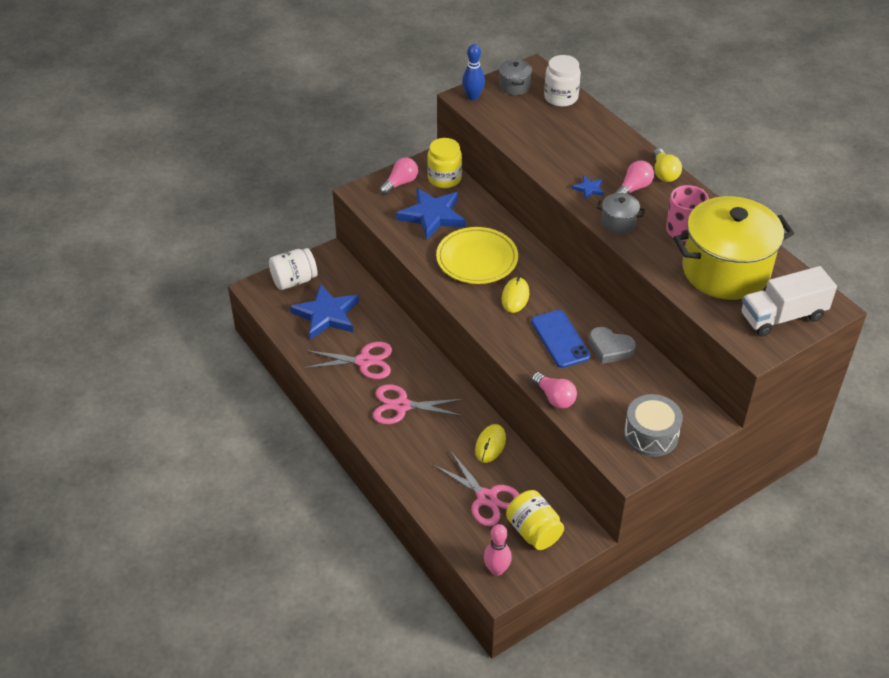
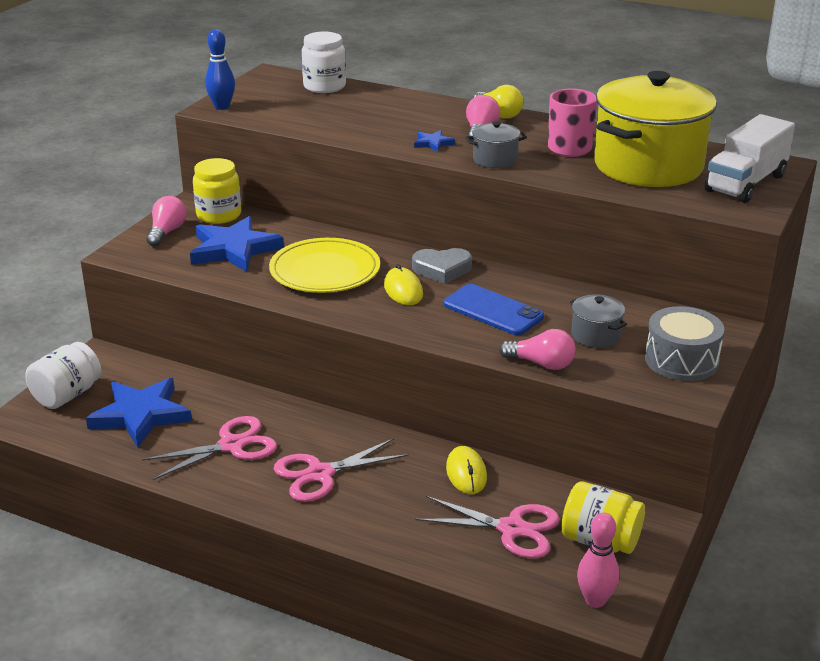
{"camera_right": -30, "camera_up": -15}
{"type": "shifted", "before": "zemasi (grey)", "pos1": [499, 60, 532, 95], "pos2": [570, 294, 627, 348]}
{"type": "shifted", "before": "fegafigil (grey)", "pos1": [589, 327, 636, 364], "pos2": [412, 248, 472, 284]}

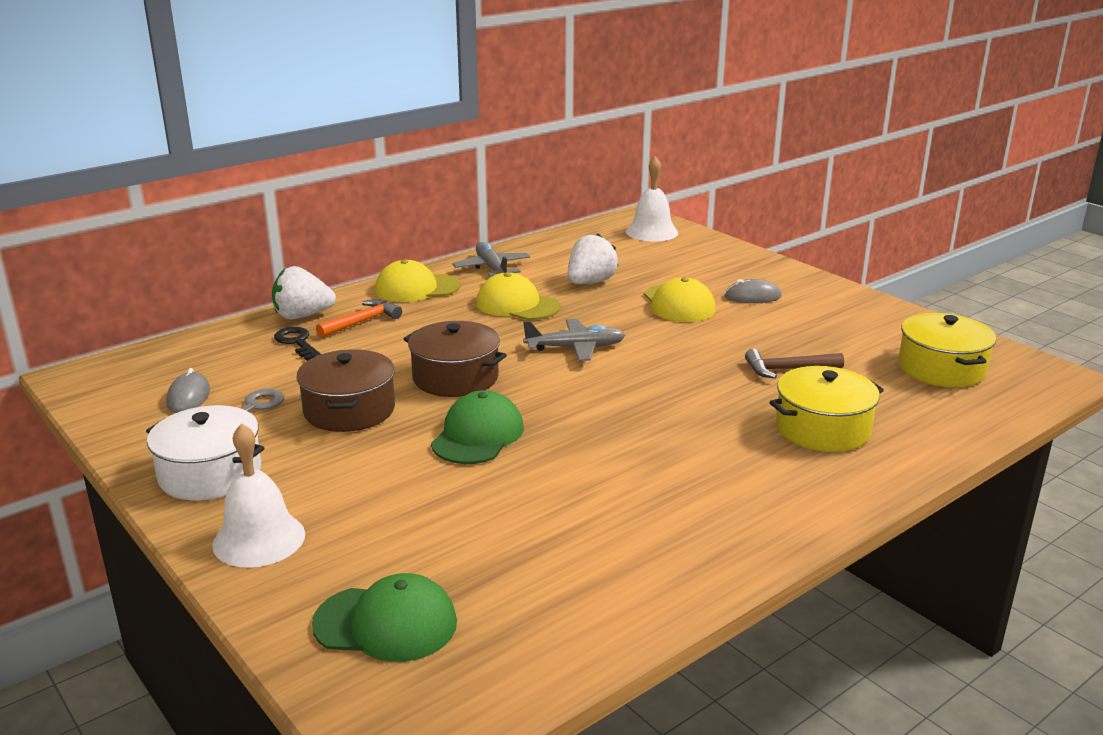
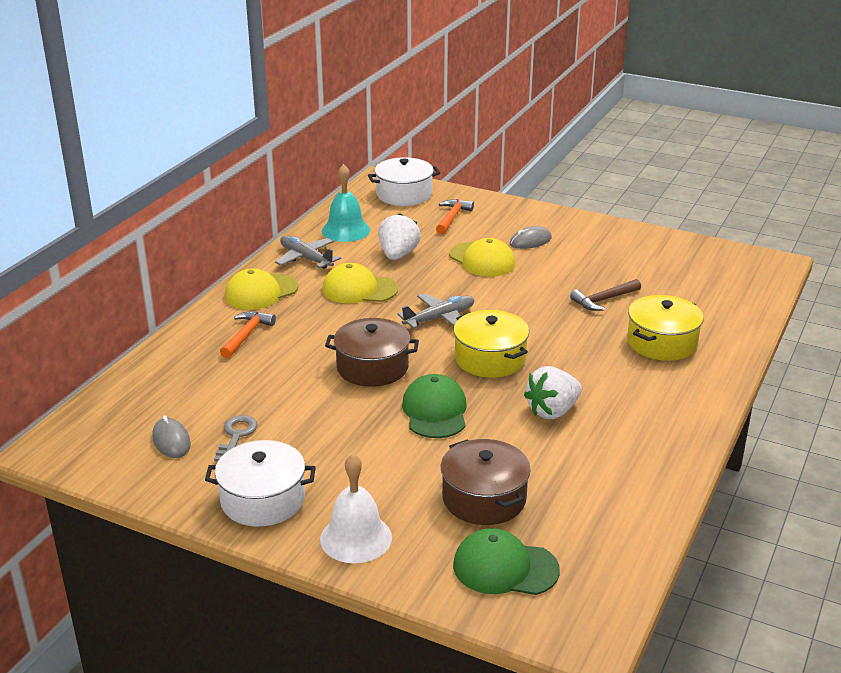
{"camera_right": -25, "camera_up": 5}
{"type": "gone", "before": "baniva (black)", "pos1": [274, 327, 321, 361]}
{"type": "new", "after": "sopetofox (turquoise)", "pos2": [322, 164, 370, 242]}
{"type": "new", "after": "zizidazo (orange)", "pos2": [436, 199, 474, 234]}
{"type": "shifted", "before": "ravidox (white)", "pos1": [272, 266, 336, 320], "pos2": [524, 366, 582, 419]}
{"type": "shifted", "before": "zemasi (brown)", "pos1": [296, 349, 395, 432], "pos2": [441, 439, 531, 525]}
{"type": "shifted", "before": "zemasi (yellow)", "pos1": [898, 313, 996, 387], "pos2": [453, 310, 529, 378]}
{"type": "swapped", "before": "sopetofox (white)", "after": "zemasi (white)", "pos1": [626, 156, 678, 242], "pos2": [368, 157, 440, 206]}
{"type": "rotated", "before": "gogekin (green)", "pos1": [312, 573, 457, 662], "pos2": [453, 528, 560, 595], "turn": -150}

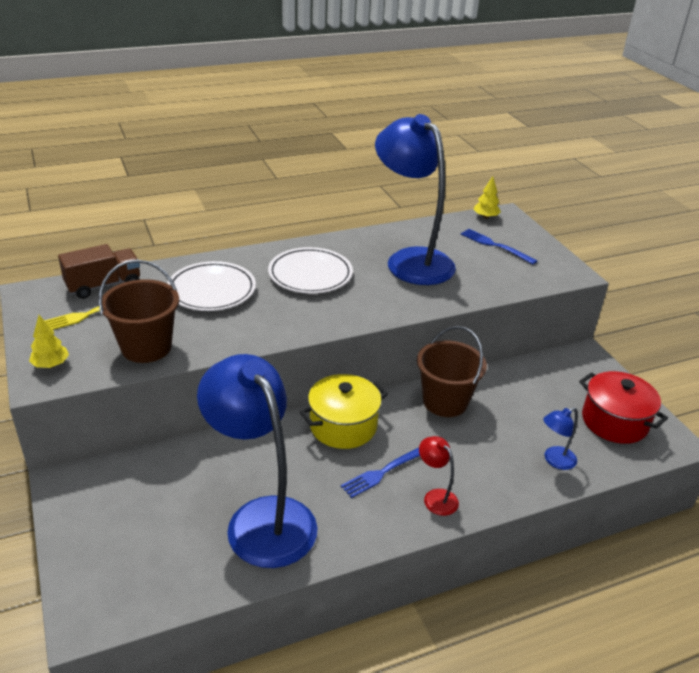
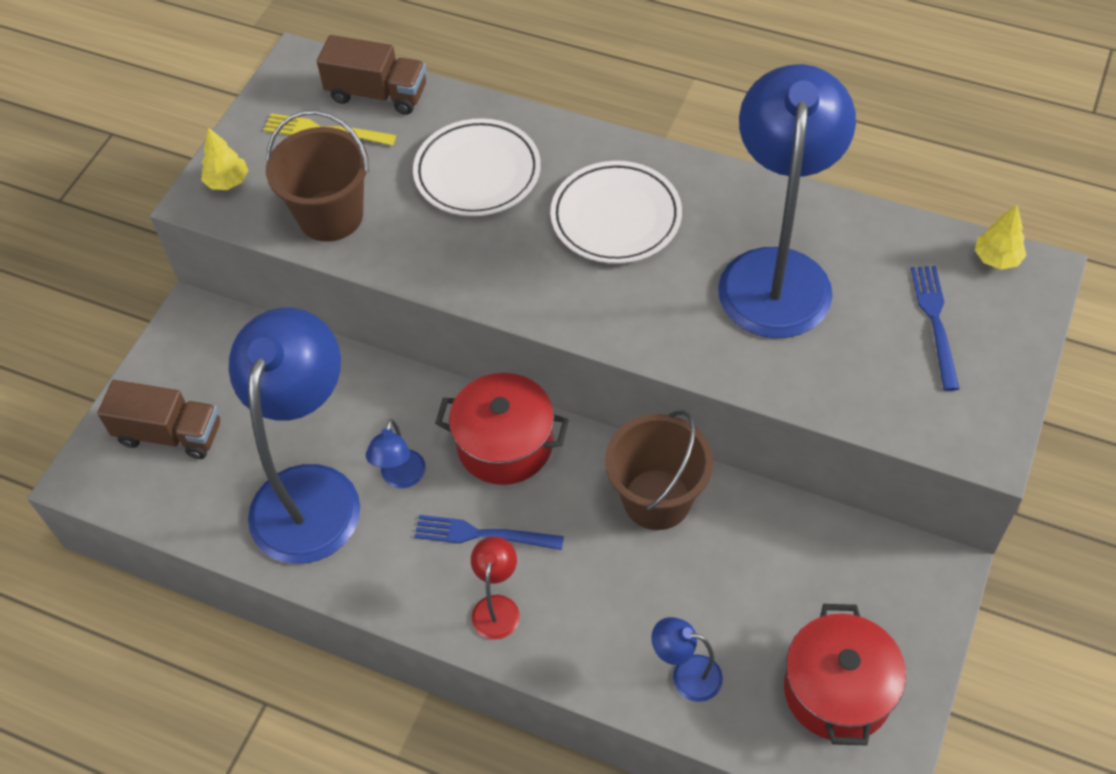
{"camera_right": 50, "camera_up": 20}
{"type": "new", "after": "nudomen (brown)", "pos2": [97, 380, 220, 459]}
{"type": "new", "after": "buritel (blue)", "pos2": [366, 419, 426, 488]}
{"type": "repainted", "before": "zemasi (yellow)", "after": "zemasi (red)", "pos1": [300, 374, 388, 449], "pos2": [435, 373, 569, 485]}

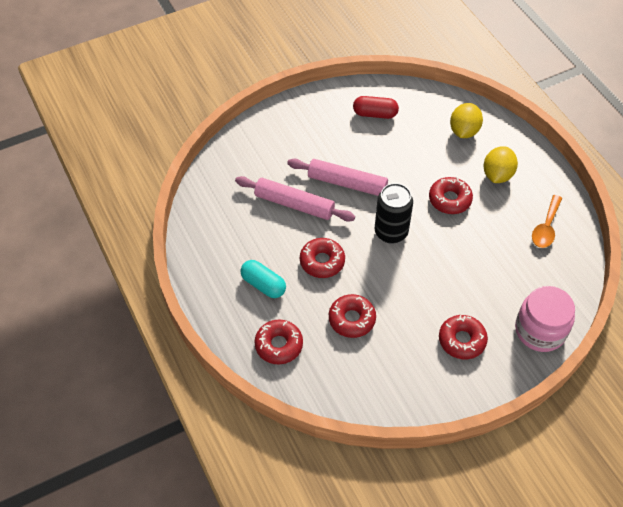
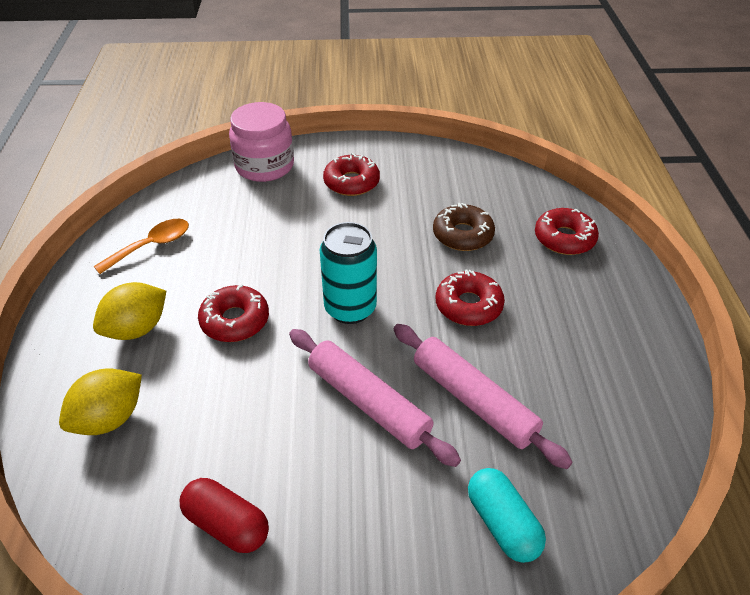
{"camera_right": -155, "camera_up": -10}
{"type": "shifted", "before": "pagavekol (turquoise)", "pos1": [241, 260, 286, 298], "pos2": [468, 468, 546, 563]}
{"type": "repainted", "before": "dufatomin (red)", "after": "dufatomin (brown)", "pos1": [329, 294, 376, 338], "pos2": [433, 203, 495, 251]}
{"type": "repainted", "before": "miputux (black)", "after": "miputux (turquoise)", "pos1": [374, 183, 413, 244], "pos2": [320, 222, 377, 324]}

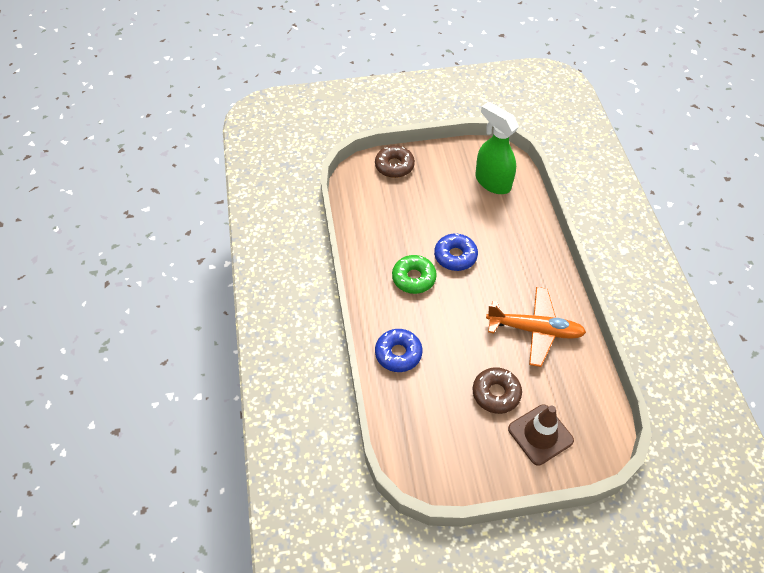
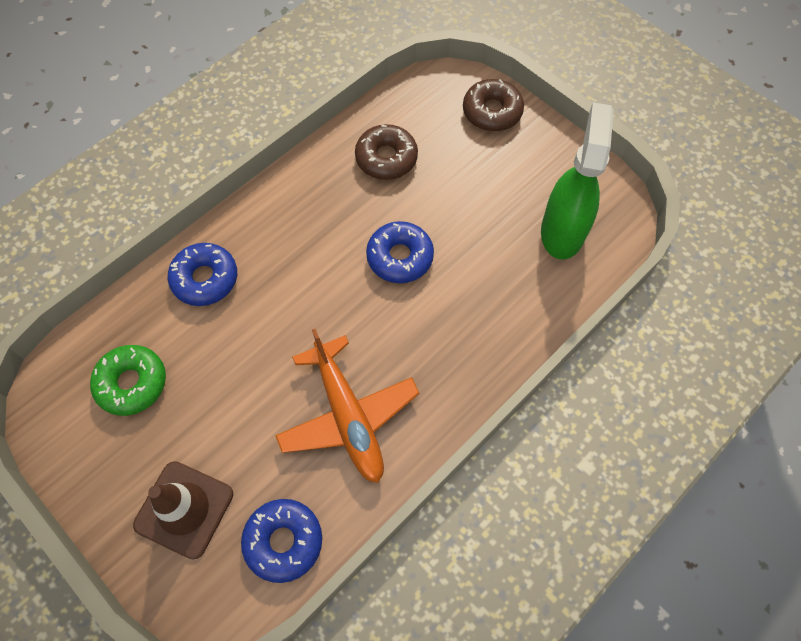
{"camera_right": 55, "camera_up": 10}
{"type": "new", "after": "dufatomin (blue)", "pos2": [241, 499, 322, 583]}
{"type": "shifted", "before": "dufatomin (green)", "pos1": [392, 255, 437, 294], "pos2": [90, 345, 166, 416]}
{"type": "shifted", "before": "dufatomin (brown)", "pos1": [473, 367, 522, 414], "pos2": [355, 124, 418, 180]}

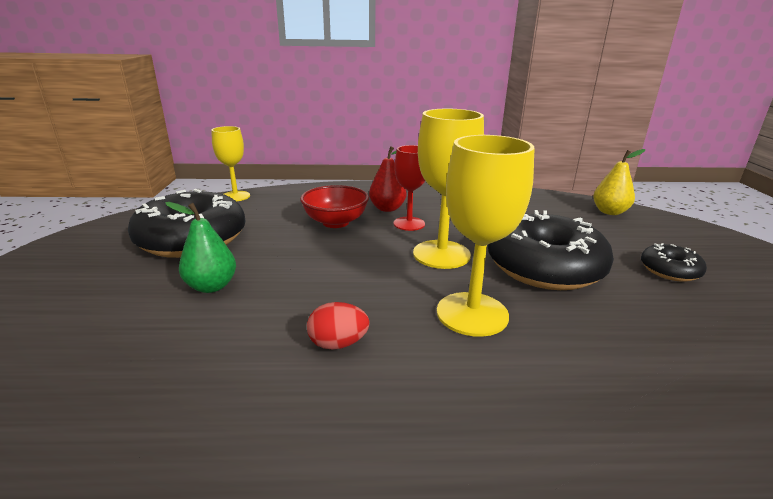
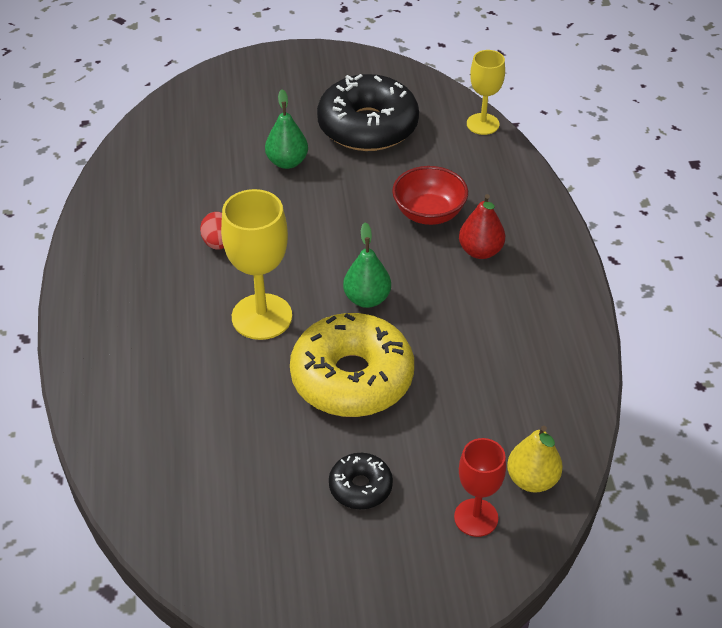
{"camera_right": 85, "camera_up": 20}
{"type": "shifted", "before": "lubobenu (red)", "pos1": [394, 145, 425, 231], "pos2": [454, 438, 506, 537]}
{"type": "swapped", "before": "lubobenu (yellow)", "after": "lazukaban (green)", "pos1": [413, 109, 484, 269], "pos2": [343, 222, 391, 308]}
{"type": "repainted", "before": "dufatomin (black)", "after": "dufatomin (yellow)", "pos1": [488, 210, 614, 290], "pos2": [290, 313, 414, 417]}

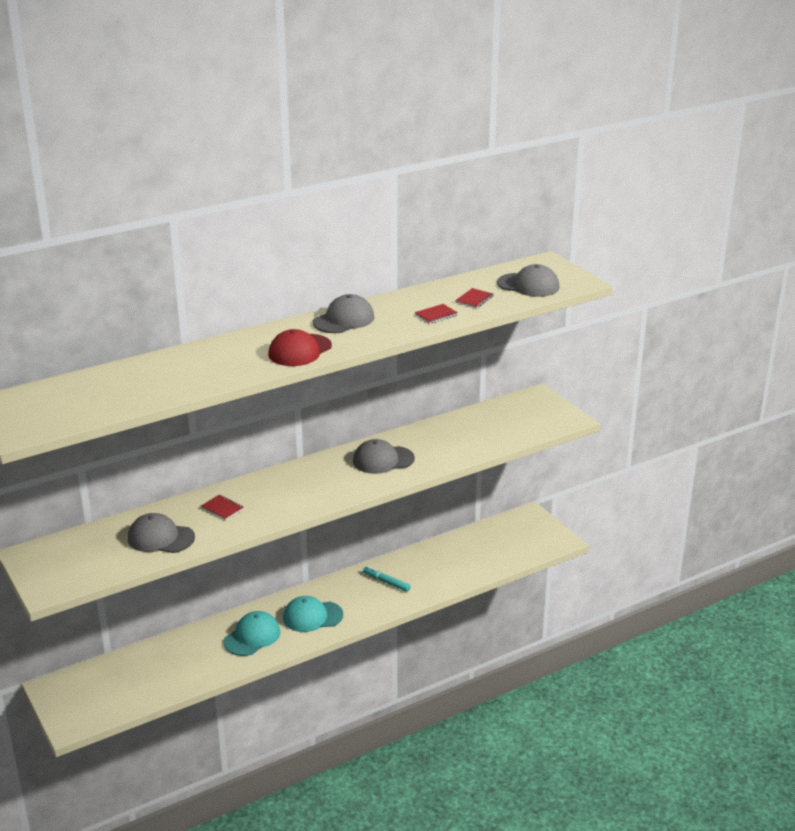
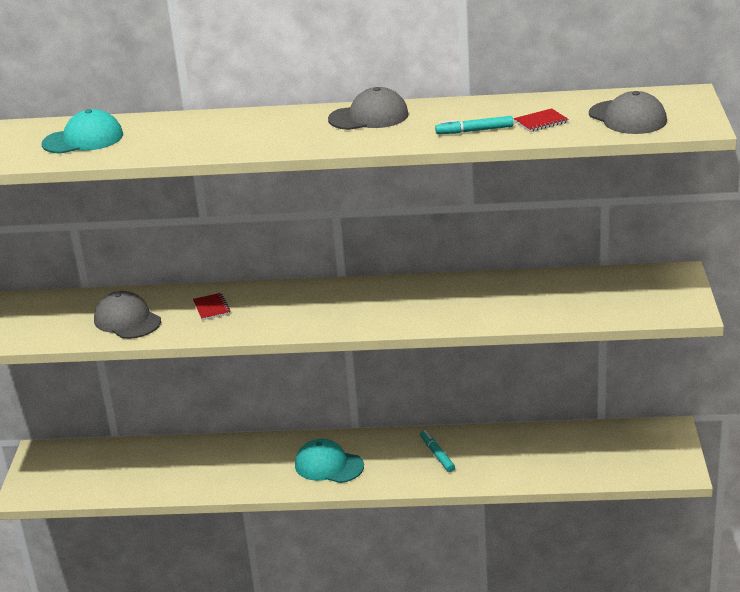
{"camera_right": 35, "camera_up": 0}
{"type": "gone", "before": "gogekin (red)", "pos1": [268, 329, 332, 366]}
{"type": "gone", "before": "gogekin (grey)", "pos1": [353, 439, 415, 474]}
{"type": "shifted", "before": "gogekin (turquoise)", "pos1": [223, 611, 281, 656], "pos2": [42, 109, 123, 154]}
{"type": "swapped", "before": "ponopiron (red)", "after": "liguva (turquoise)", "pos1": [415, 304, 458, 324], "pos2": [435, 116, 514, 134]}

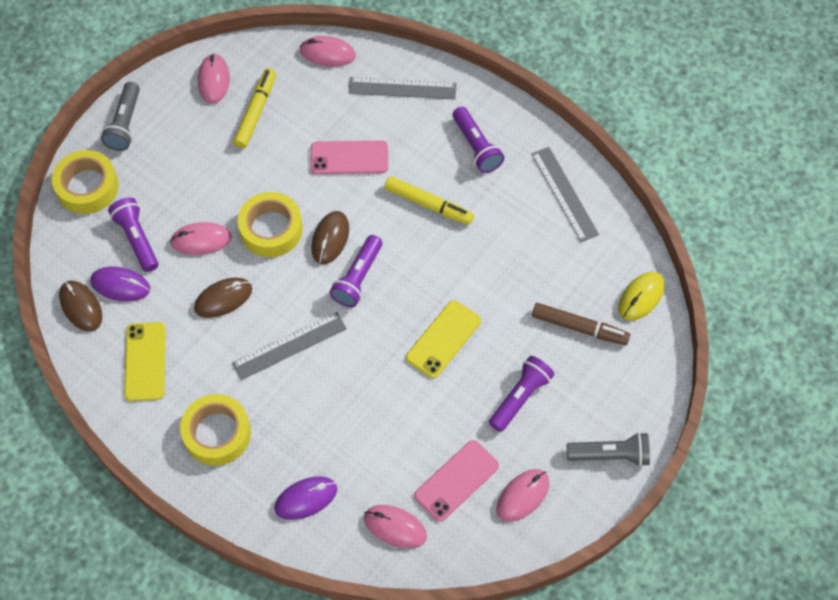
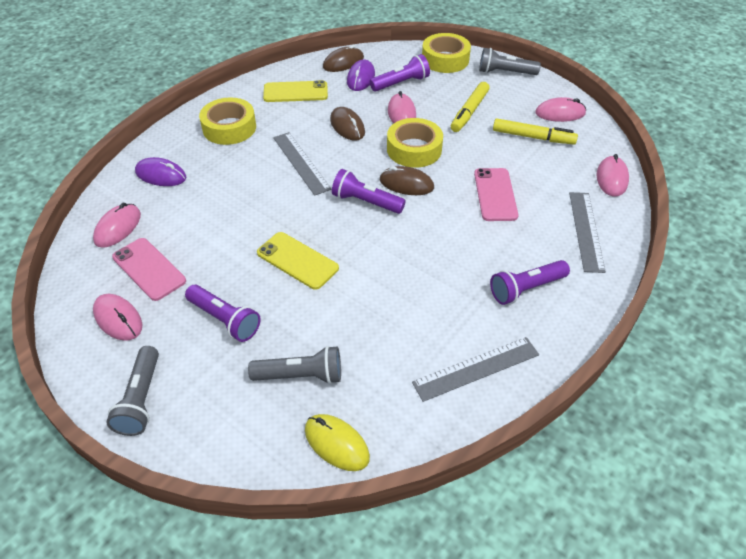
{"camera_right": 90, "camera_up": -15}
{"type": "shifted", "before": "liguva (yellow)", "pos1": [385, 176, 474, 225], "pos2": [451, 82, 490, 132]}
{"type": "swapped", "before": "liguva (brown)", "after": "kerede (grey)", "pos1": [532, 303, 630, 345], "pos2": [248, 346, 341, 384]}
{"type": "rotated", "before": "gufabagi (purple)", "pos1": [274, 476, 337, 520], "pos2": [135, 157, 187, 186], "turn": -45}

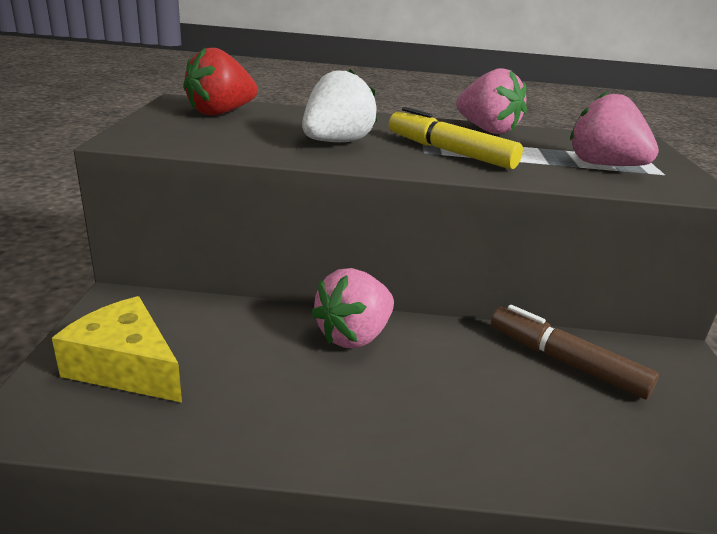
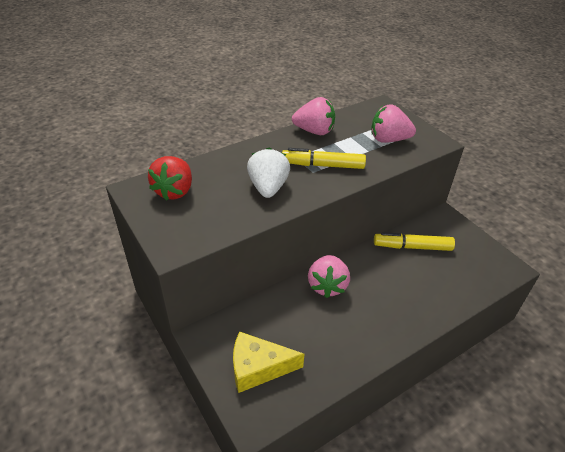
{"camera_right": -35, "camera_up": 15}
{"type": "repainted", "before": "liguva (brown)", "after": "liguva (yellow)", "pos1": [491, 305, 659, 399], "pos2": [374, 232, 455, 251]}

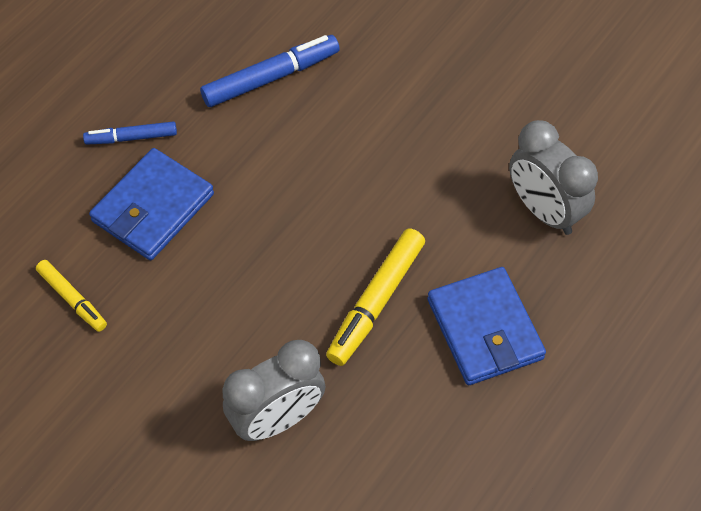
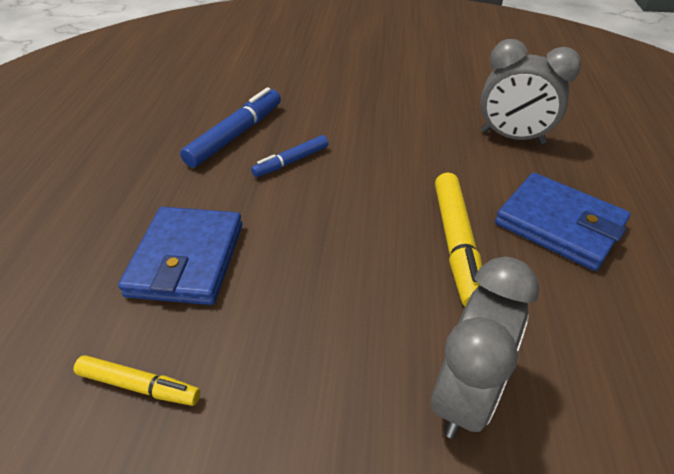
{"camera_right": -30, "camera_up": -15}
{"type": "shifted", "before": "liguva (blue)", "pos1": [83, 121, 177, 145], "pos2": [251, 135, 329, 177]}

